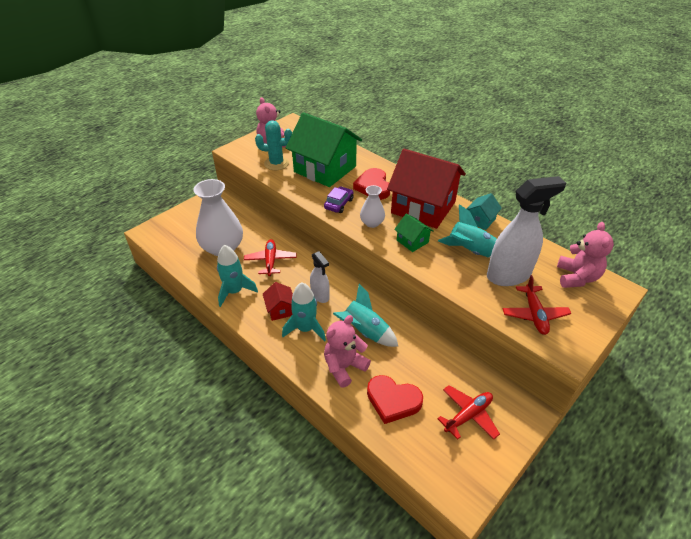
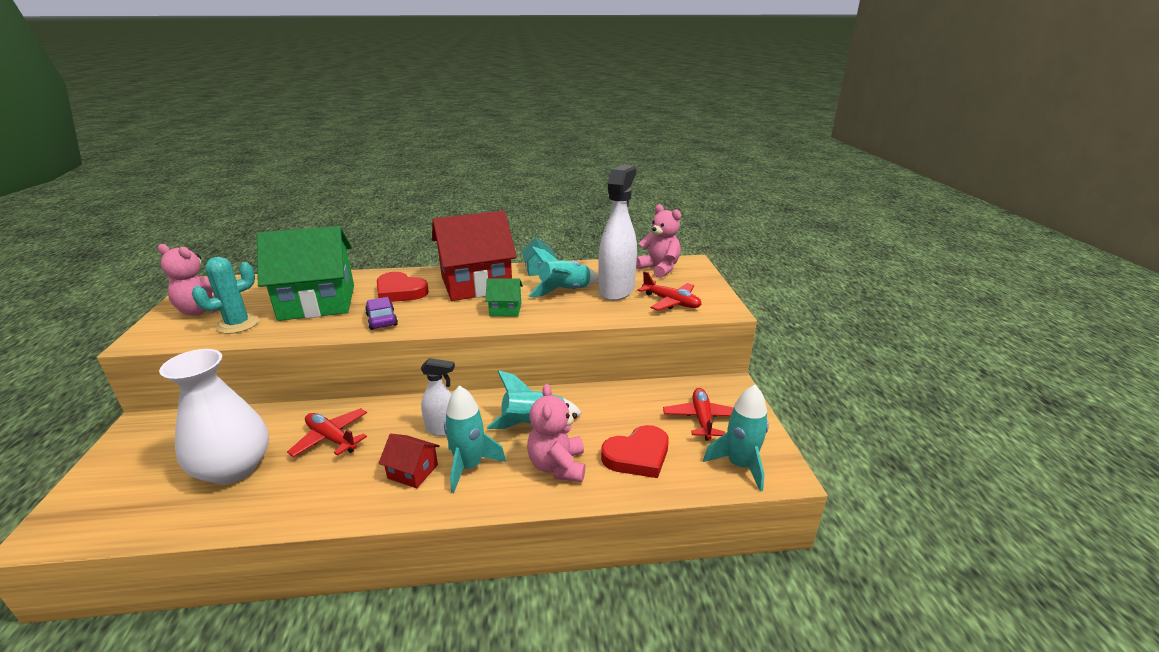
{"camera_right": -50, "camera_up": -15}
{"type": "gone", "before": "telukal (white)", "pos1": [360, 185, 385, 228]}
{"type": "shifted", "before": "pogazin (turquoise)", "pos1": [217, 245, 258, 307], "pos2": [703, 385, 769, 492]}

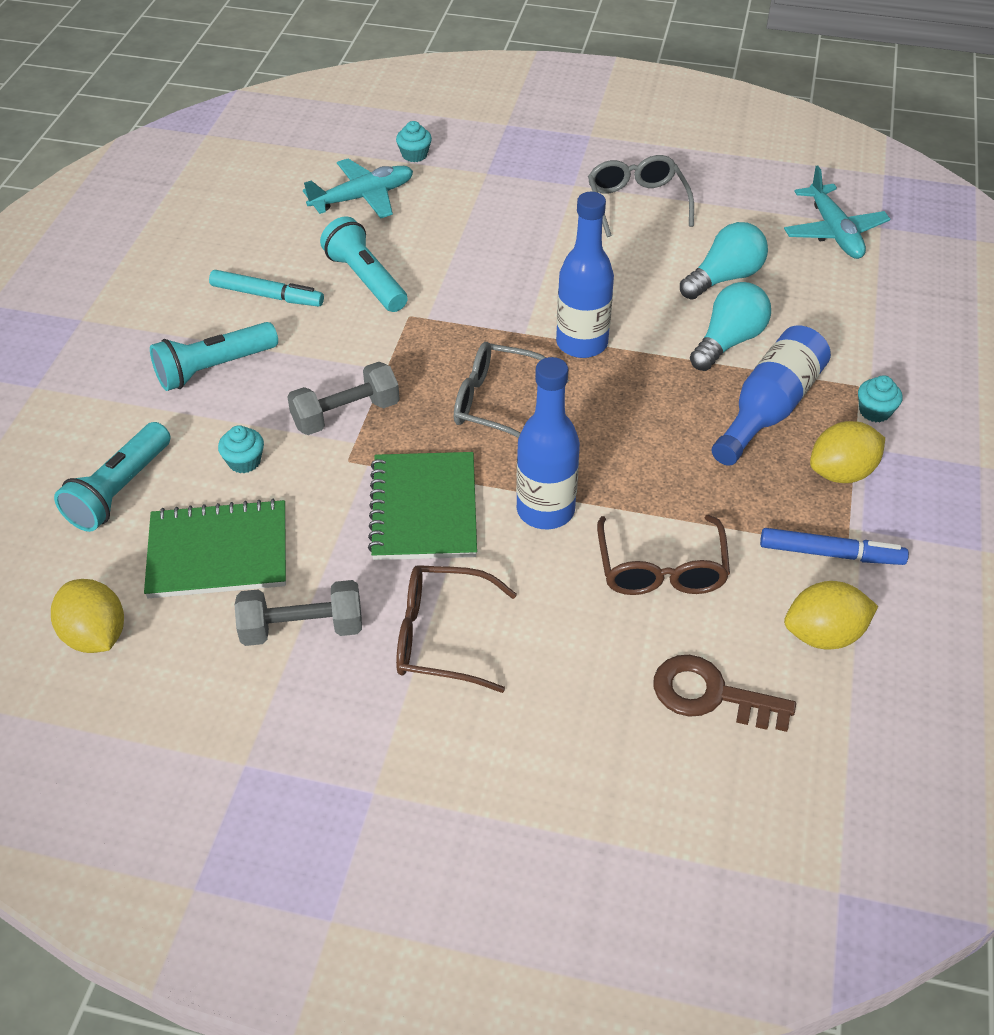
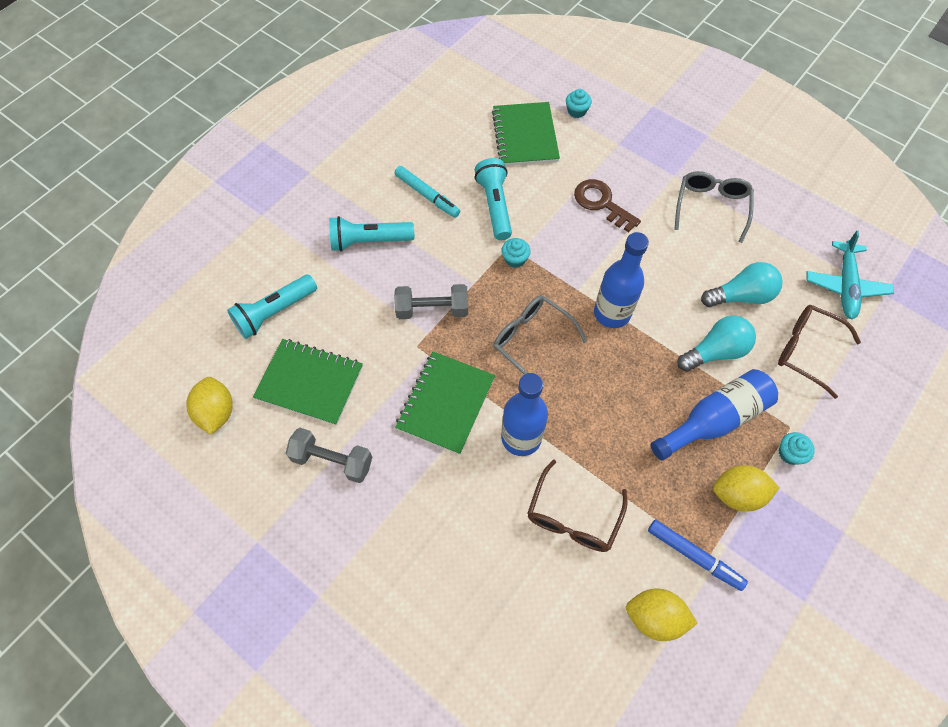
{"camera_right": 25, "camera_up": 15}
{"type": "shifted", "before": "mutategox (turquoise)", "pos1": [218, 425, 264, 473], "pos2": [502, 238, 531, 268]}
{"type": "shifted", "before": "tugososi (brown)", "pos1": [396, 565, 517, 693], "pos2": [778, 305, 861, 399]}
{"type": "shifted", "before": "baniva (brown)", "pos1": [654, 655, 796, 732], "pos2": [574, 179, 641, 232]}
{"type": "swapped", "before": "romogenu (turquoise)", "after": "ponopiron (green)", "pos1": [303, 159, 413, 218], "pos2": [492, 102, 560, 166]}

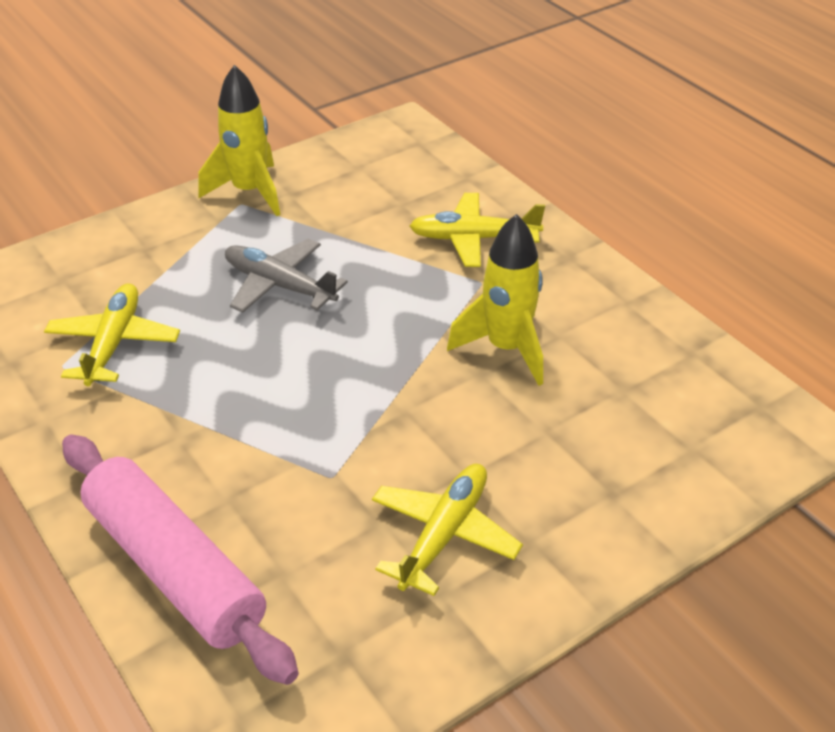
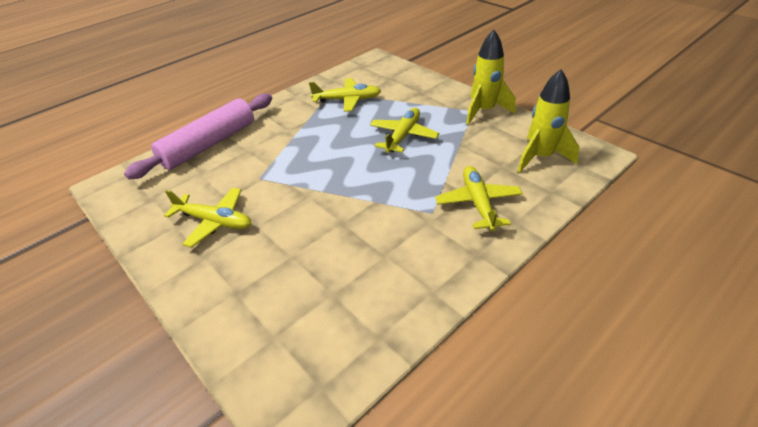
{"camera_right": 85, "camera_up": 0}
{"type": "shifted", "before": "pogazin (yellow)", "pos1": [447, 214, 543, 386], "pos2": [518, 69, 579, 173]}
{"type": "repainted", "before": "romogenu (grey)", "after": "romogenu (yellow)", "pos1": [225, 239, 348, 313], "pos2": [370, 108, 439, 153]}

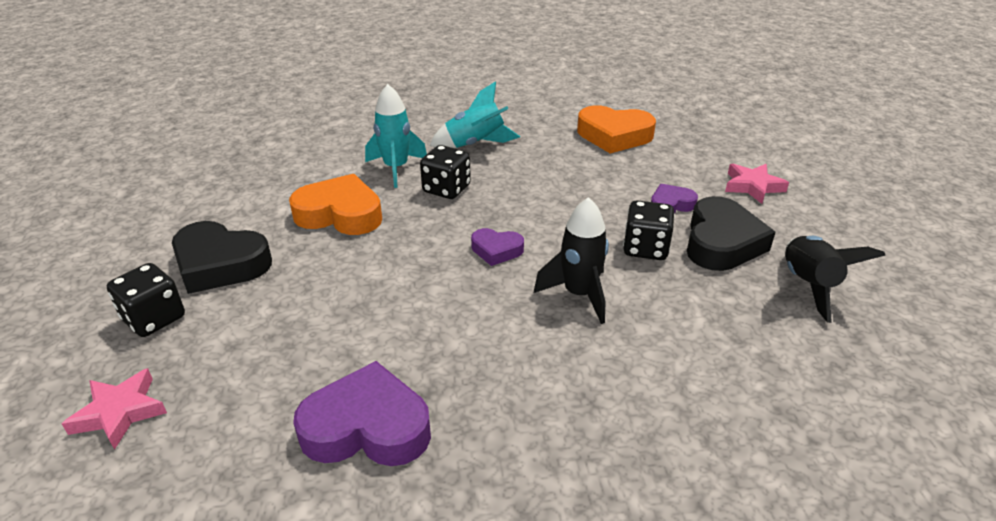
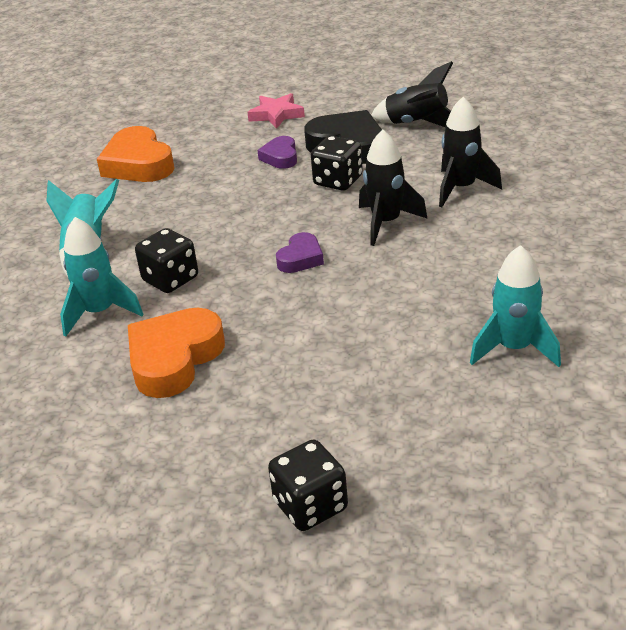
{"camera_right": -70, "camera_up": 0}
{"type": "gone", "before": "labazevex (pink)", "pos1": [62, 368, 167, 450]}
{"type": "gone", "before": "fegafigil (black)", "pos1": [172, 221, 272, 294]}
{"type": "new", "after": "pogazin (black)", "pos2": [439, 97, 502, 207]}
{"type": "swapped", "before": "fegafigil (purple)", "after": "pogazin (turquoise)", "pos1": [293, 361, 431, 466], "pos2": [470, 245, 561, 367]}
{"type": "rotated", "before": "fegafigil (orange)", "pos1": [577, 105, 656, 153], "pos2": [97, 126, 174, 182], "turn": 120}

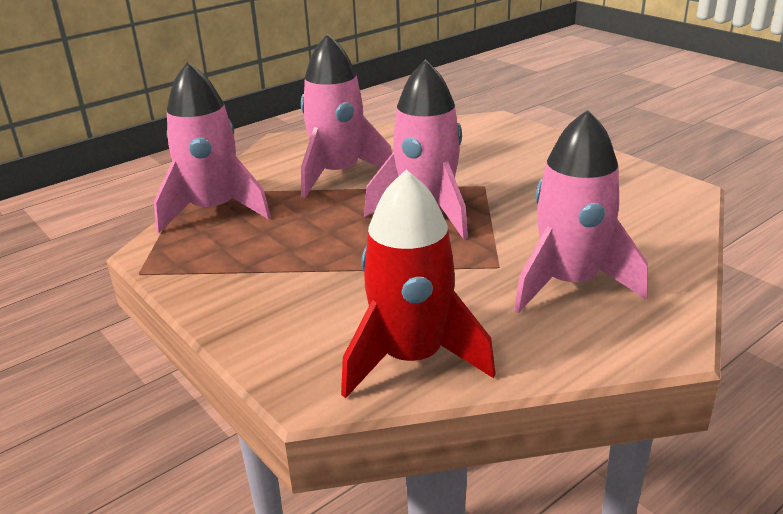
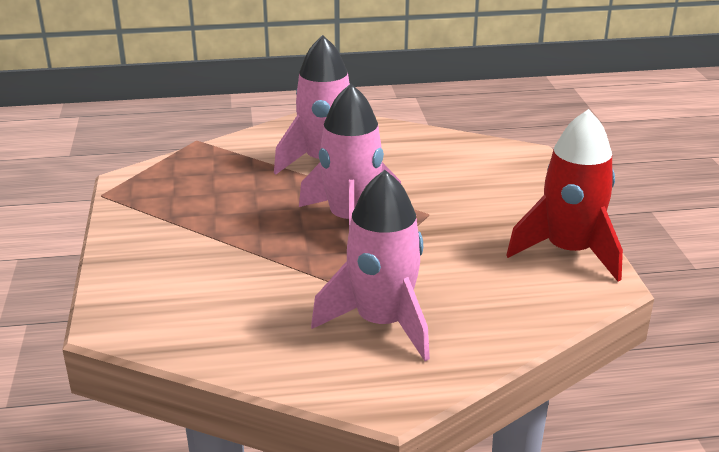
{"camera_right": 30, "camera_up": 0}
{"type": "gone", "before": "pogazin (pink)", "pos1": [154, 62, 271, 233]}
{"type": "shifted", "before": "pogazin (red)", "pos1": [341, 170, 496, 399], "pos2": [506, 109, 623, 282]}

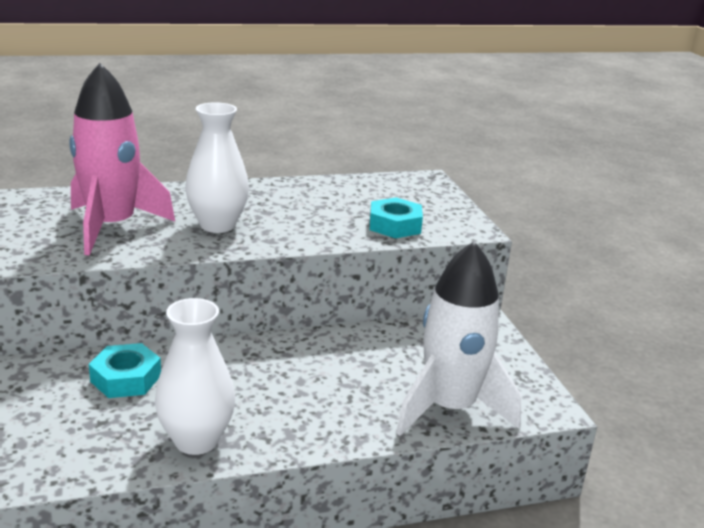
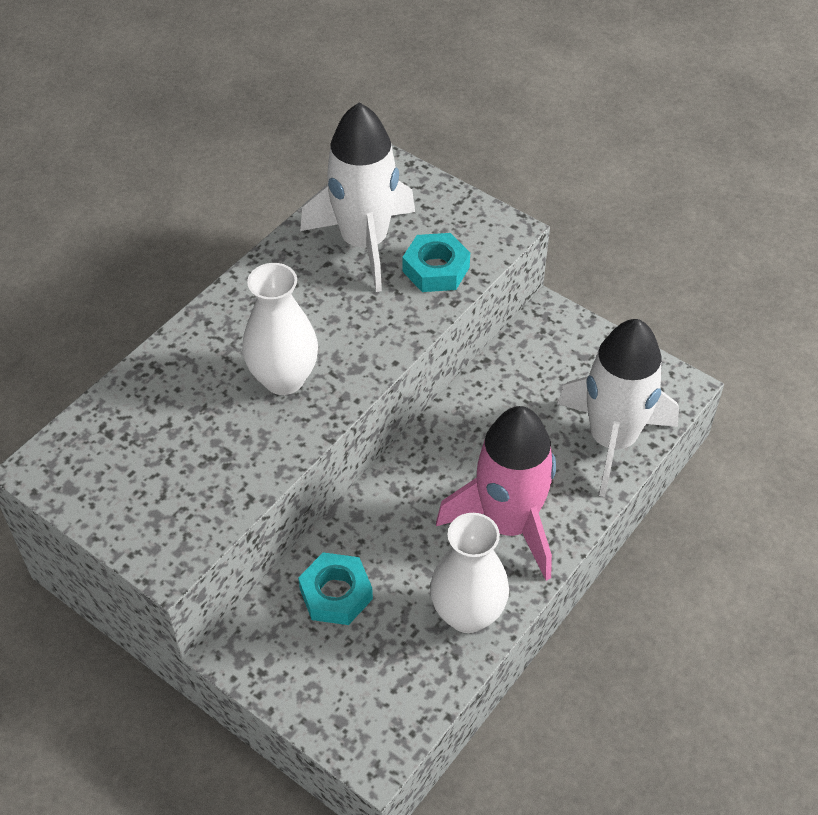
{"camera_right": -35, "camera_up": 25}
{"type": "new", "after": "pogazin (white)", "pos2": [300, 102, 415, 292]}
{"type": "shifted", "before": "pogazin (pink)", "pos1": [70, 63, 175, 256], "pos2": [436, 406, 556, 581]}

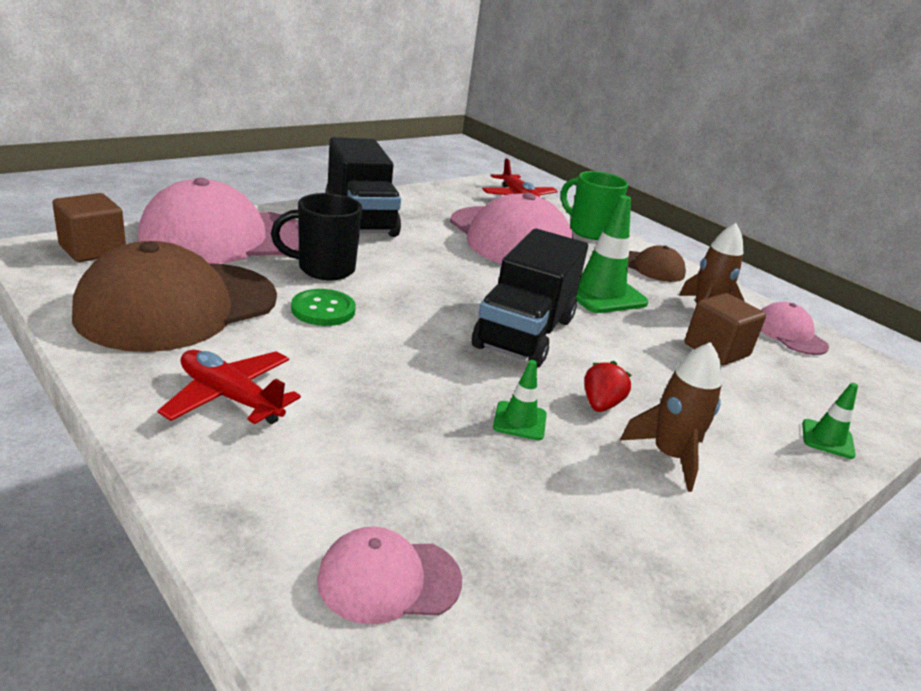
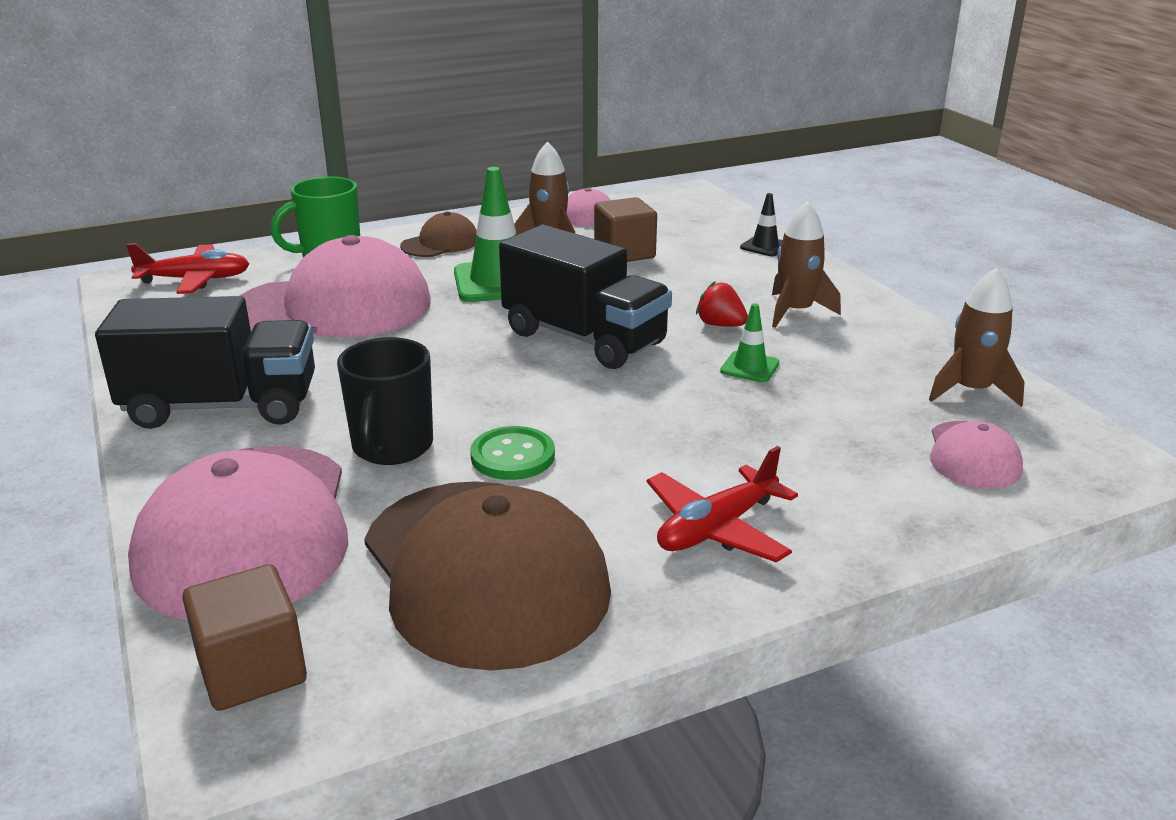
{"camera_right": -70, "camera_up": 0}
{"type": "new", "after": "pogazin (brown)", "pos2": [929, 268, 1025, 407]}
{"type": "repainted", "before": "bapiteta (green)", "after": "bapiteta (black)", "pos1": [802, 383, 858, 459], "pos2": [740, 193, 783, 256]}

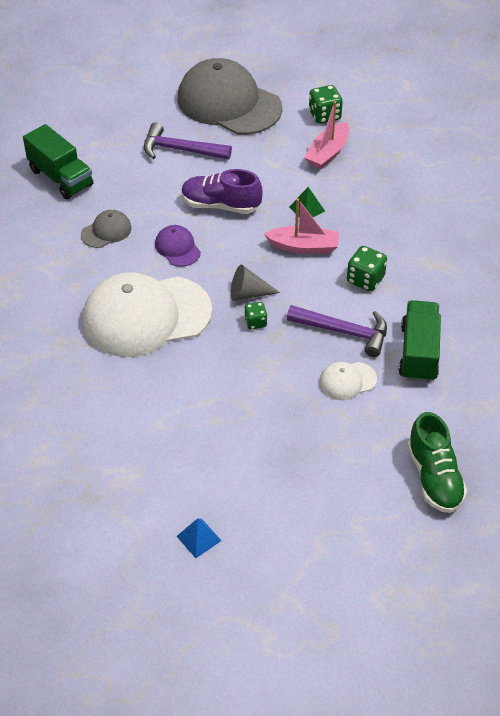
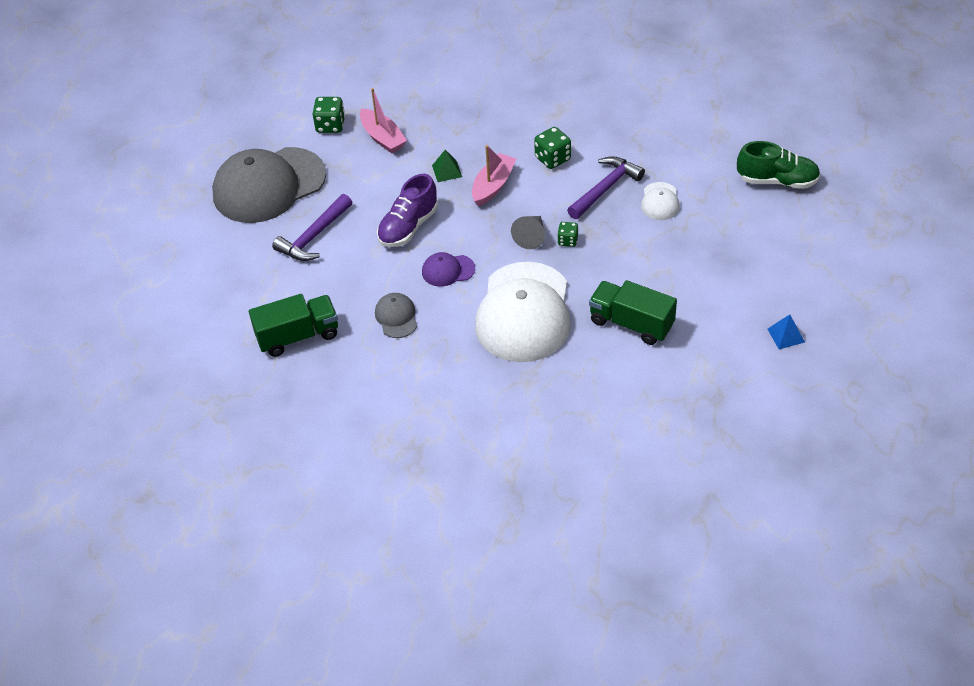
{"camera_right": -65, "camera_up": 0}
{"type": "shifted", "before": "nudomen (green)", "pos1": [399, 300, 441, 382], "pos2": [589, 280, 677, 345]}

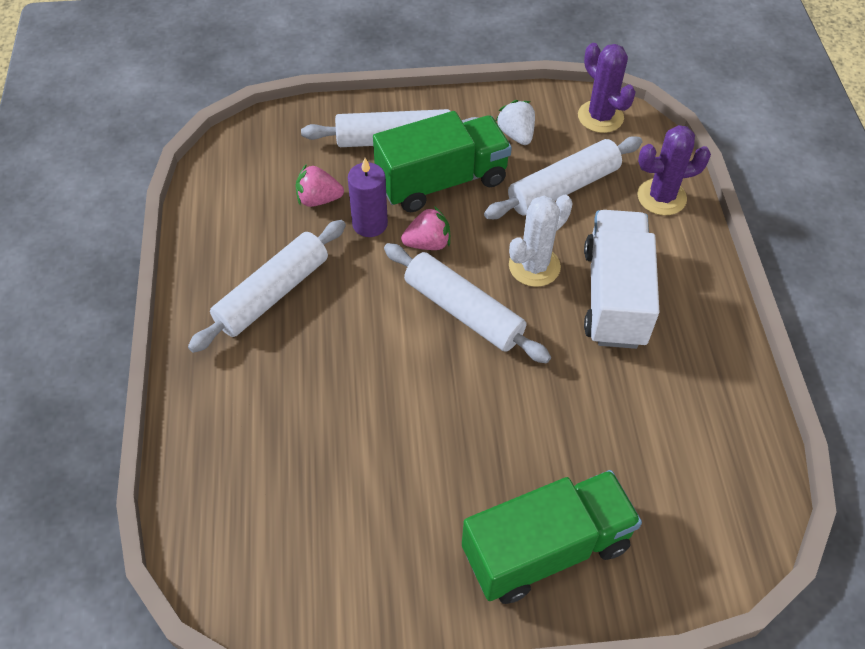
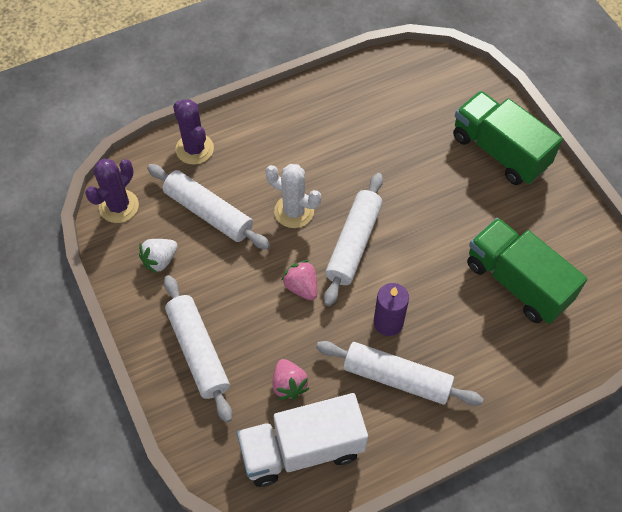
{"camera_right": -110, "camera_up": 5}
{"type": "shifted", "before": "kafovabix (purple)", "pos1": [348, 158, 388, 237], "pos2": [374, 283, 409, 336]}
{"type": "shifted", "before": "nudomen (green)", "pos1": [373, 111, 512, 212], "pos2": [467, 218, 587, 324]}
{"type": "shifted", "before": "nudomen (white)", "pos1": [584, 210, 659, 349], "pos2": [237, 393, 368, 487]}

